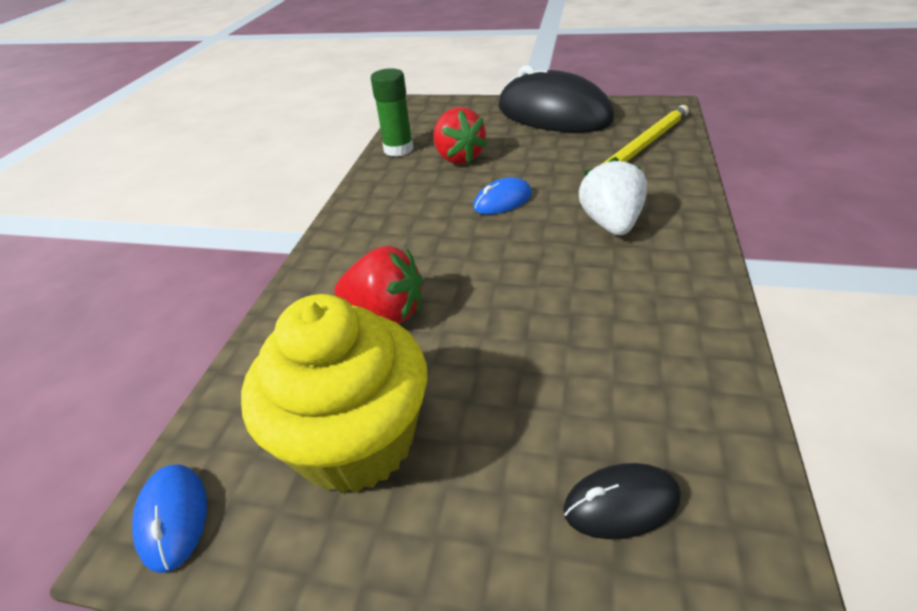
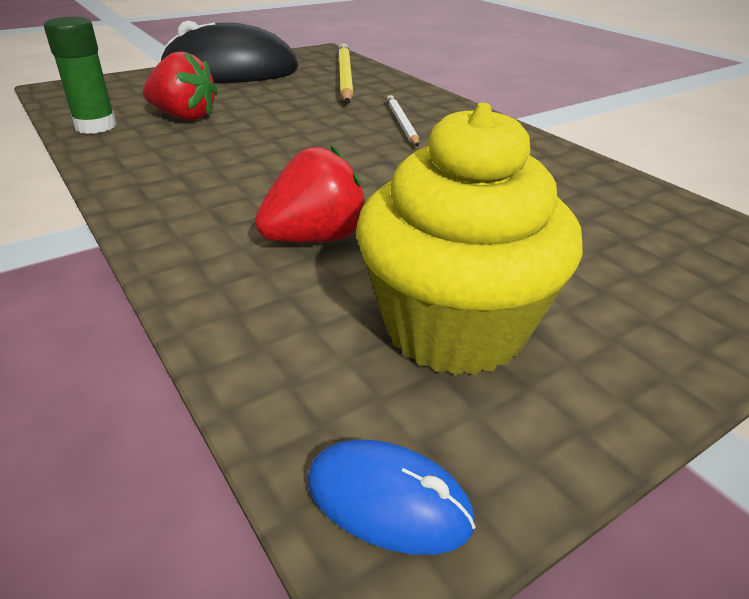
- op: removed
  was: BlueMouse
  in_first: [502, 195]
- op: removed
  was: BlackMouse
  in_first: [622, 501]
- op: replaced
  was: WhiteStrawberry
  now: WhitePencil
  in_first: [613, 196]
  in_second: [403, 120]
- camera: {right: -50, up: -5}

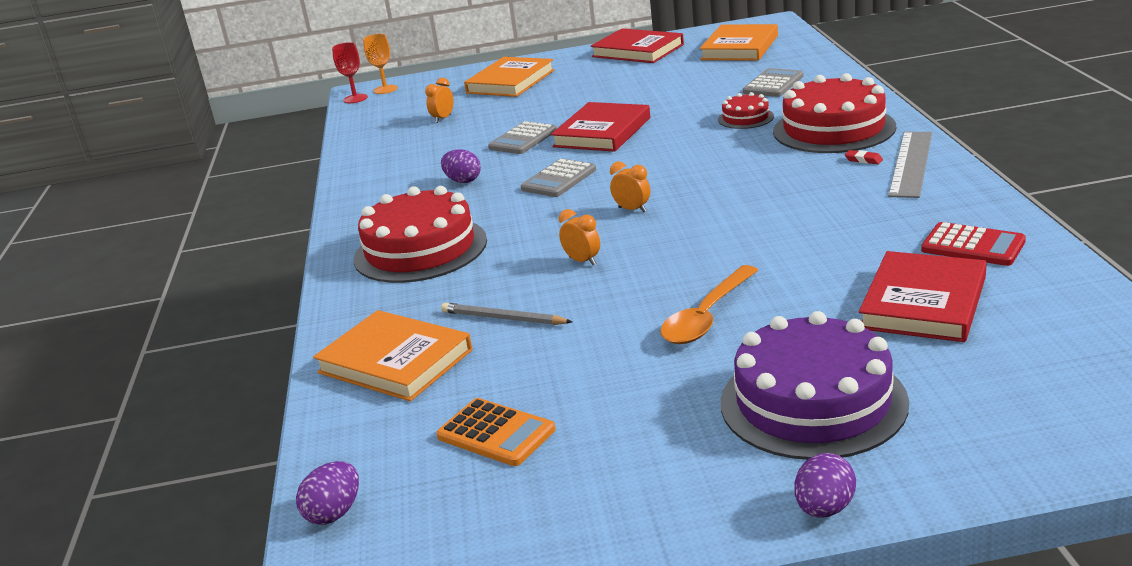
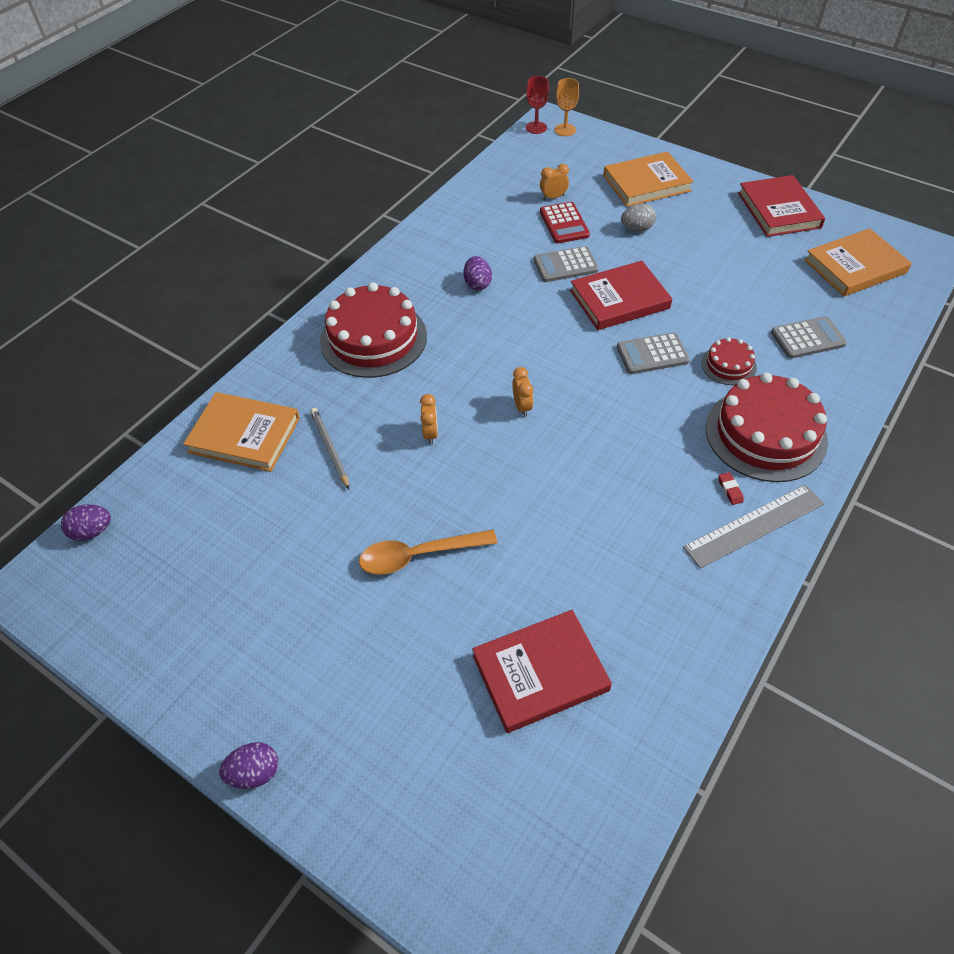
- op: turned
  was: OrangeBook
  in_first: [393, 355]
  in_second: [241, 432]
  clockwise: -60
- op: removed
  was: OrangeCalculator
  in_first: [496, 432]
- op: moved
  was: GreyCalculator
  in_first: [558, 178]
  in_second: [653, 353]
- op: removed
  was: PurpleCake
  in_first: [815, 385]
- op: moved
  was: RedCalculator
  in_first: [973, 244]
  in_second: [565, 222]
- op: added
  now: GreyEgg
  in_second: [638, 218]
- camera: {right: 40, up: 25}

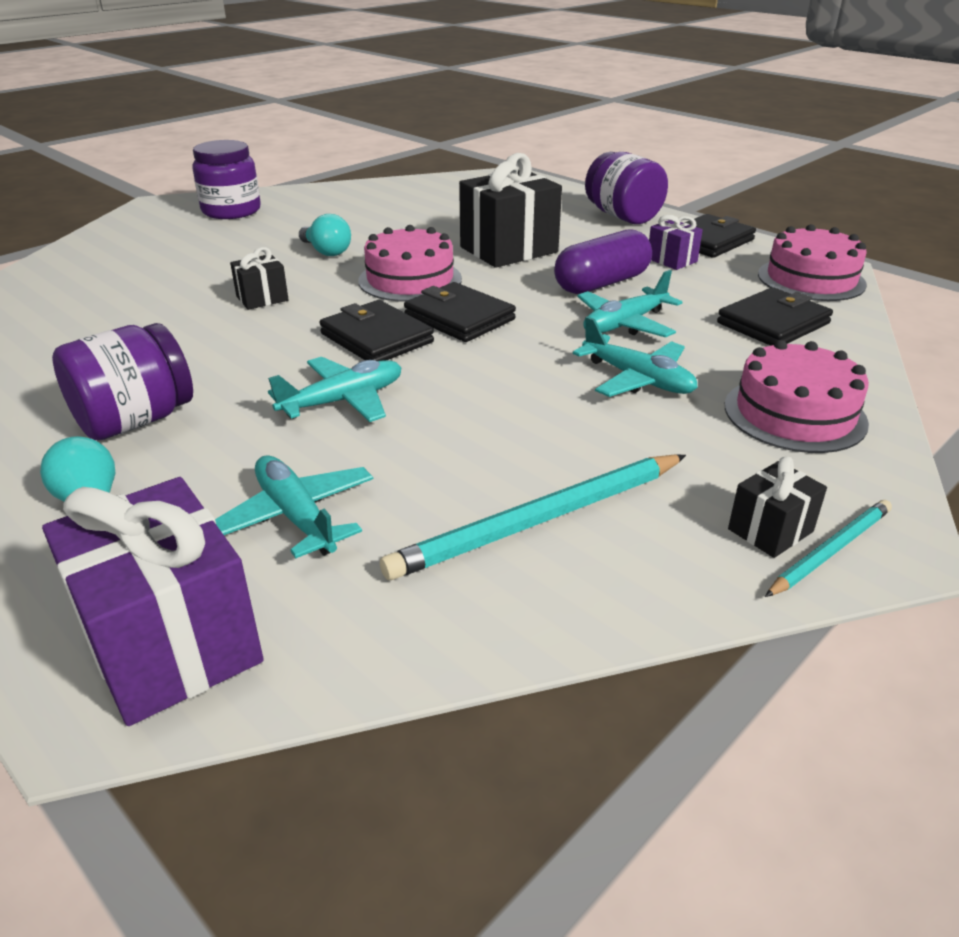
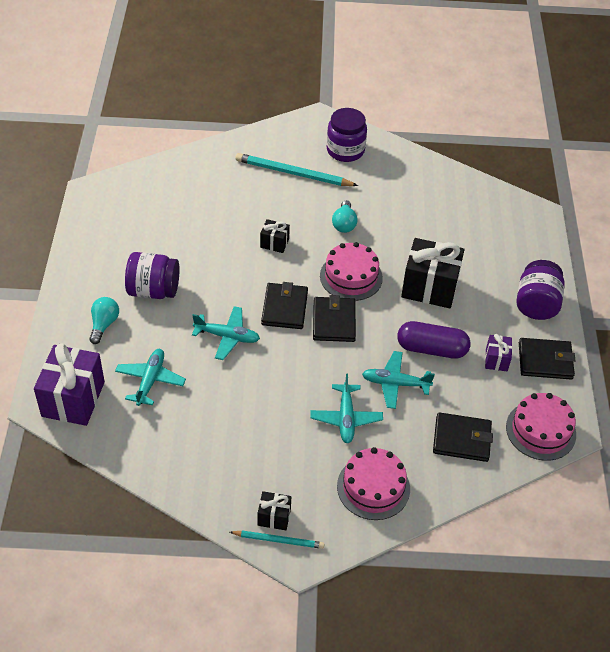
- op: moved
  was: TurquoisePencil
  in_first: [533, 517]
  in_second: [296, 169]
- camera: {right: 45, up: 15}

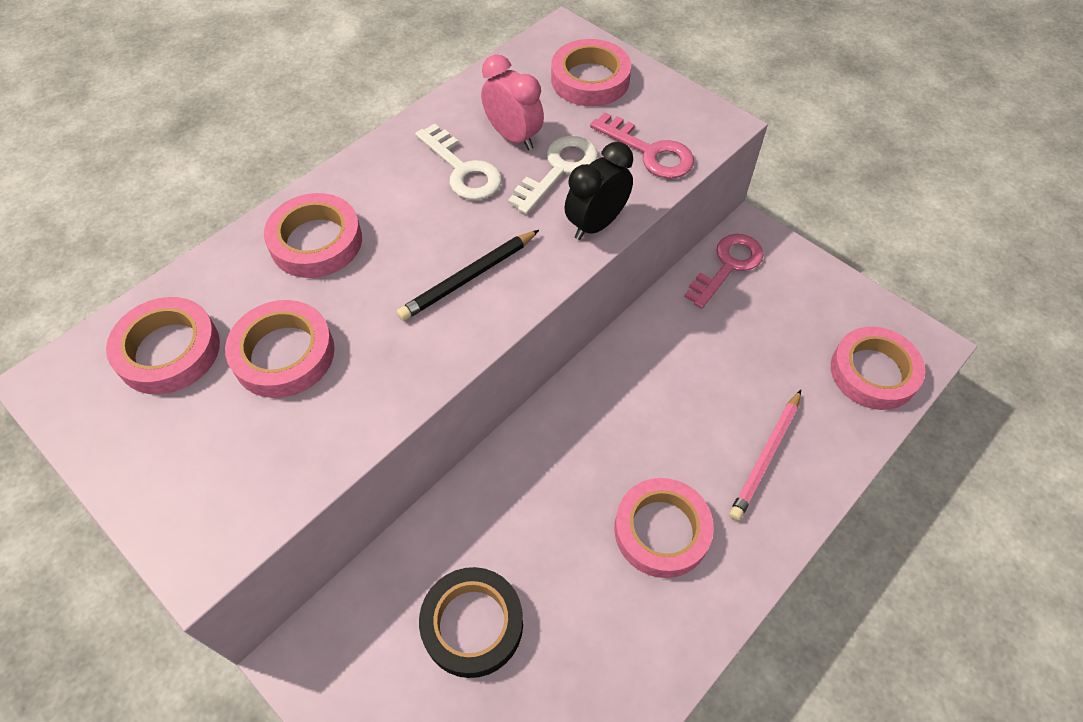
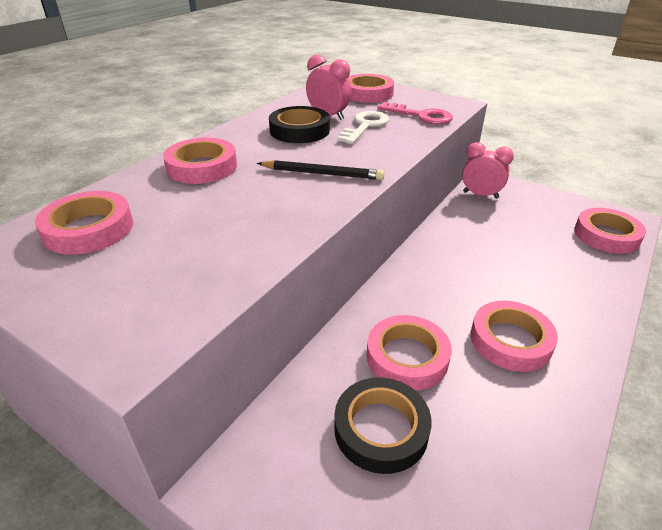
- op: moved
  was: PinkTape
  in_first: [280, 349]
  in_second: [409, 353]
- op: turned
  was: BlackPencil
  in_first: [468, 275]
  in_second: [321, 170]
  clockwise: -120
- op: replaced
  was: WhiteKey
  now: BlackTape
  in_first: [458, 162]
  in_second: [299, 124]
- op: removed
  was: BlackClock
  in_first: [598, 191]
- op: replaced
  was: PinkKey
  now: PinkClock
  in_first: [724, 271]
  in_second: [488, 170]
- op: removed
  was: PinkPencil
  in_first: [765, 455]
- camera: {right: -10, up: -20}

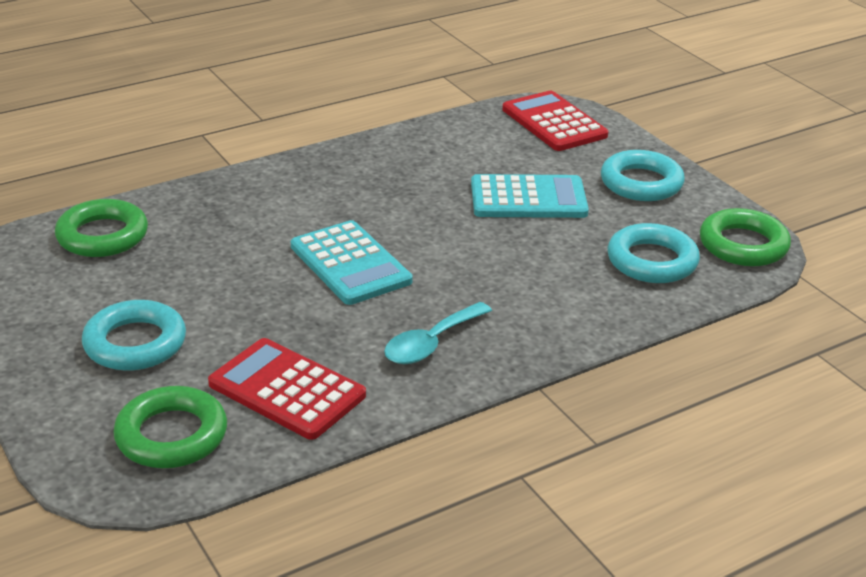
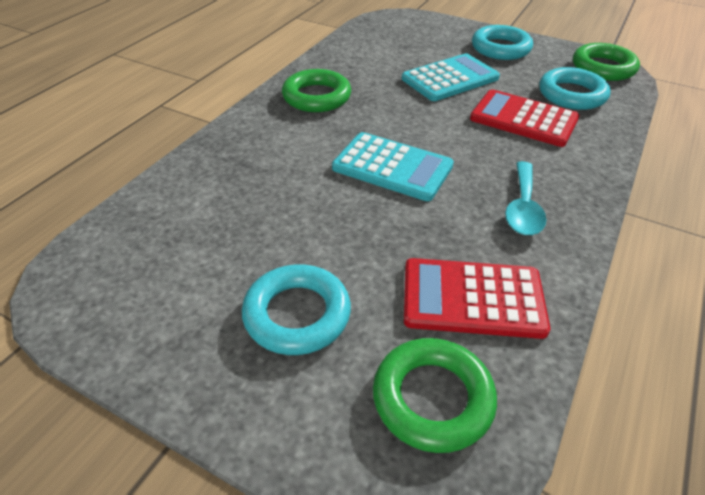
- op: moved
  was: GreenRing
  in_first: [101, 228]
  in_second: [316, 90]
- op: moved
  was: RedCalculator
  in_first: [555, 121]
  in_second: [525, 118]
- camera: {right: -30, up: 10}

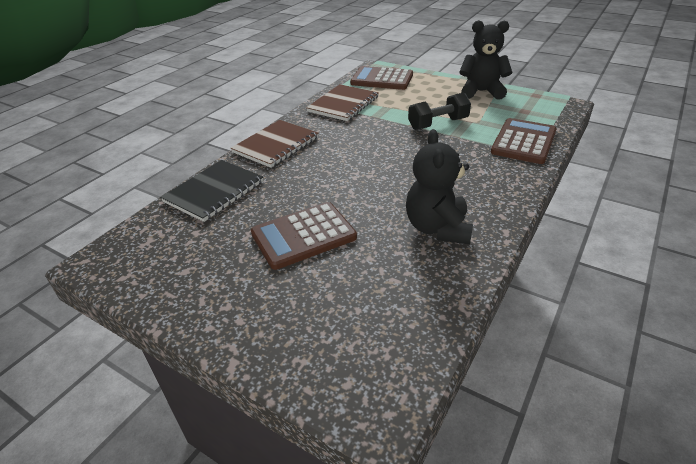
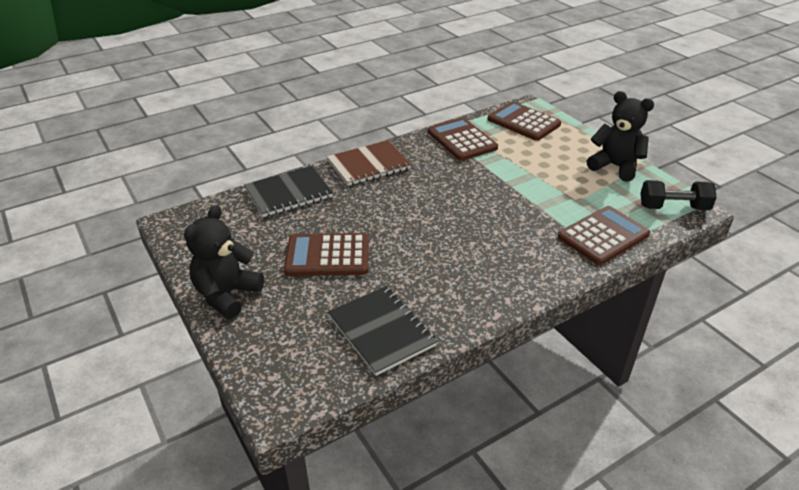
- op: replaced
  was: BrownNotebook
  now: BrownCalculator
  in_first: [342, 102]
  in_second: [463, 139]
- op: moved
  was: BlackTeddyBear
  in_first: [439, 186]
  in_second: [224, 262]
- op: moved
  was: BlackDumbbell
  in_first: [439, 111]
  in_second: [678, 195]
- op: added
  now: BlackNotebook
  in_second: [382, 331]
- camera: {right: 25, up: 0}

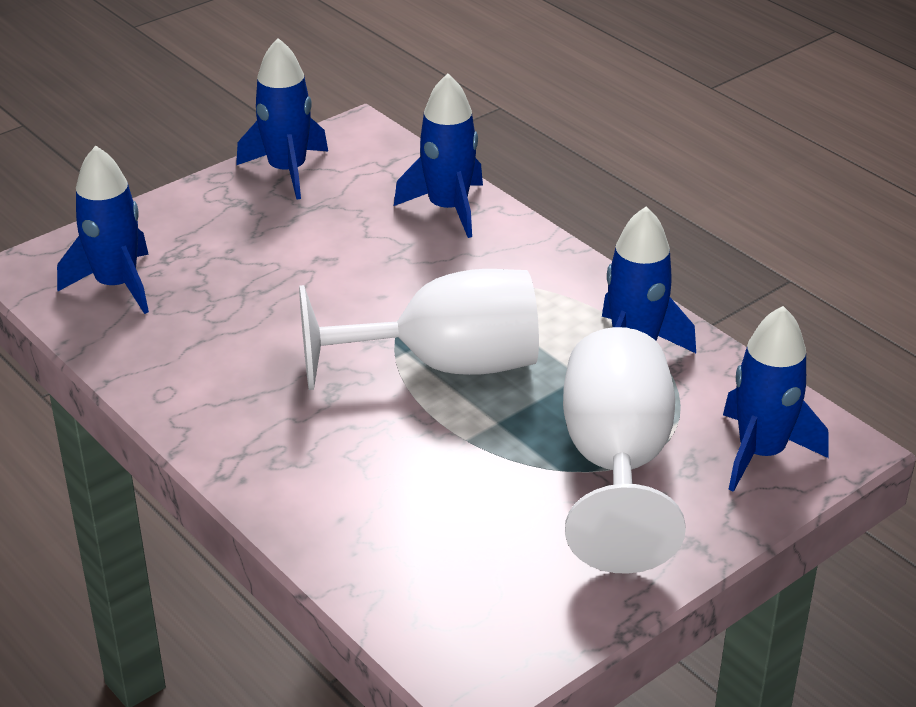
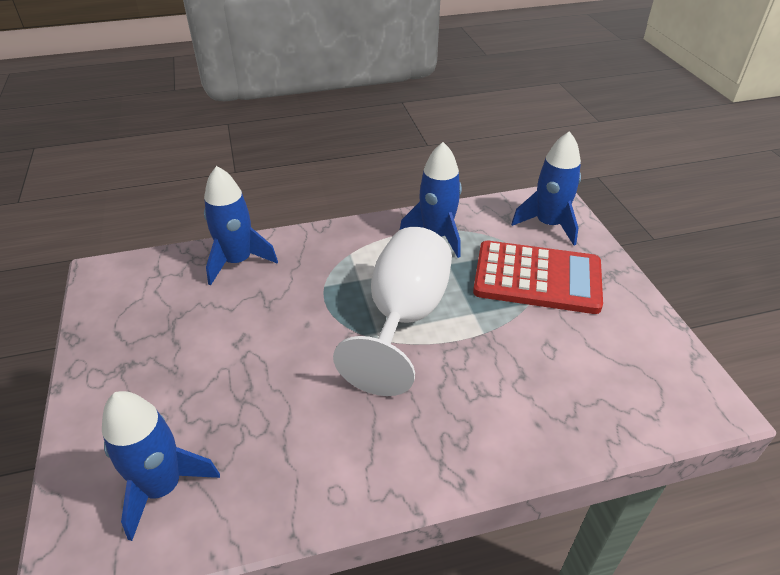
- op: removed
  was: BlueRocket
  in_first: [282, 119]
- op: replaced
  was: WhiteGoblet
  now: RedCalculator
  in_first: [624, 450]
  in_second: [538, 277]
- camera: {right: -65, up: 5}

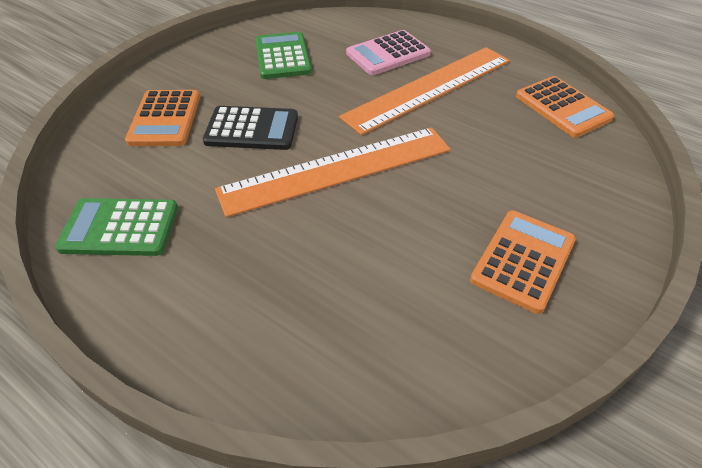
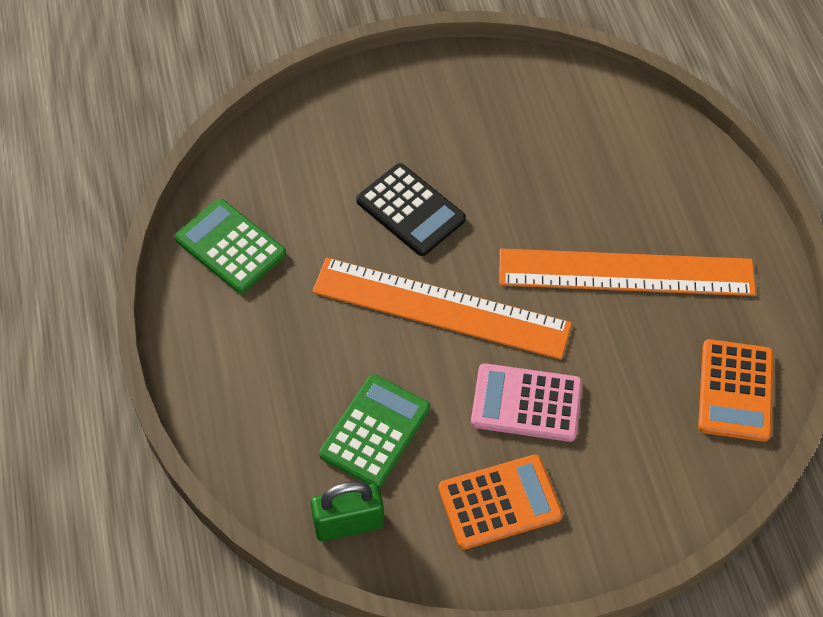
- op: removed
  was: OrangeCalculator
  in_first: [162, 118]
- op: moved
  was: GreenCalculator
  in_first: [283, 55]
  in_second: [374, 431]
- op: moved
  was: PinkCalculator
  in_first: [388, 52]
  in_second: [526, 402]
- op: added
  now: GreenPadlock
  in_second: [347, 511]
- camera: {right: 40, up: 10}

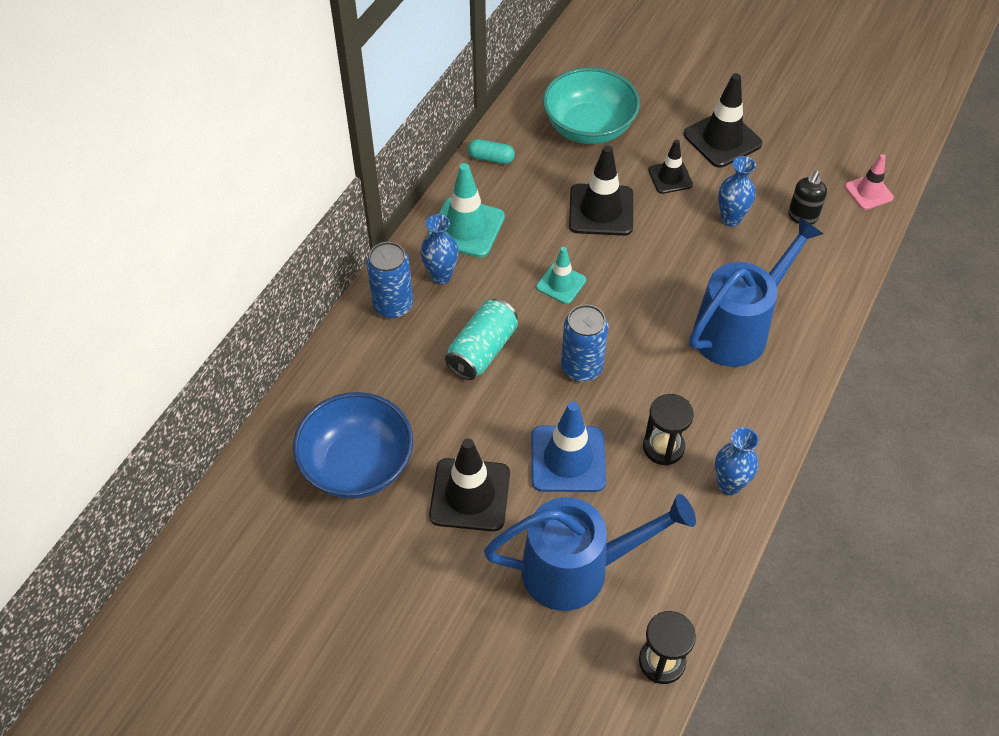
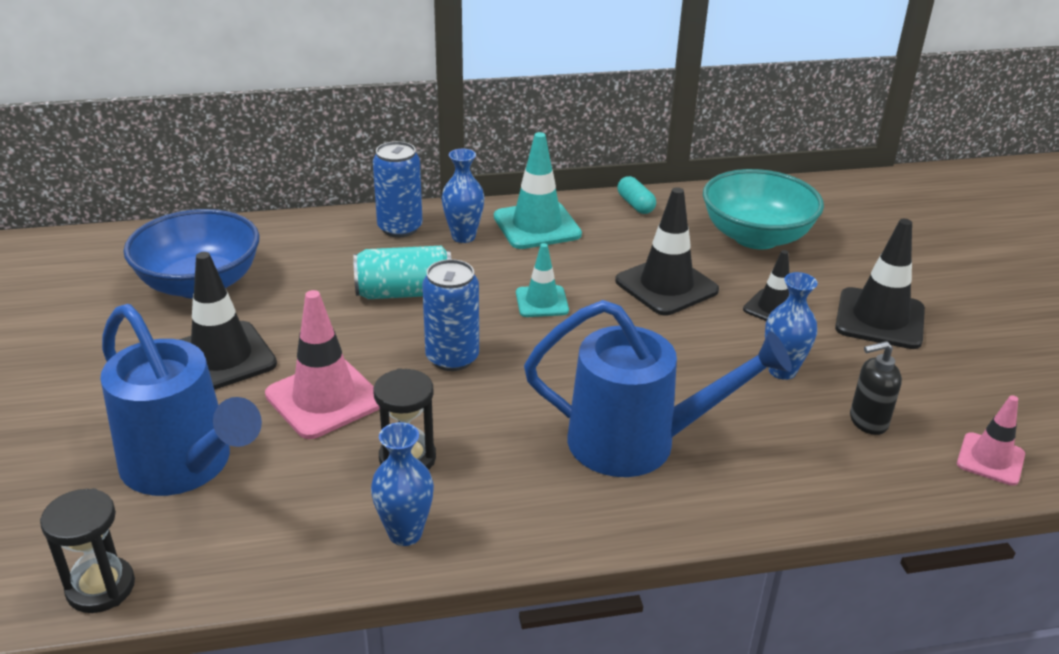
- op: recoloured
  was: BlueTrafficCone
  now: PinkTrafficCone
  in_first: [568, 446]
  in_second: [322, 364]
- camera: {right: 50, up: -20}

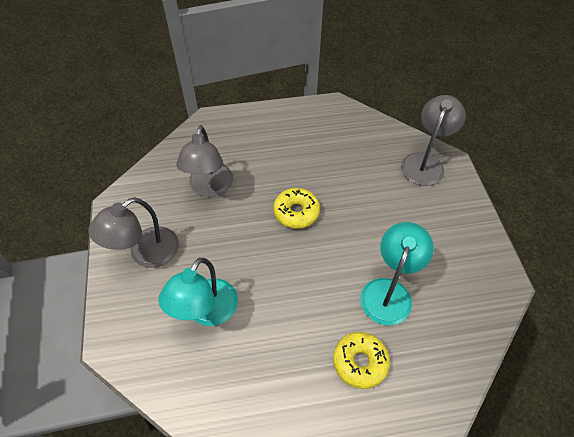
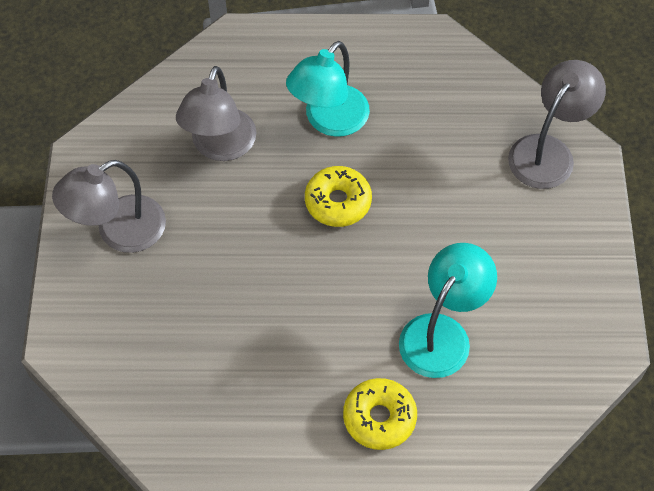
- op: moved
  was: TurquoiseLamp
  in_first: [198, 292]
  in_second: [328, 89]
- camera: {right: 10, up: 5}

